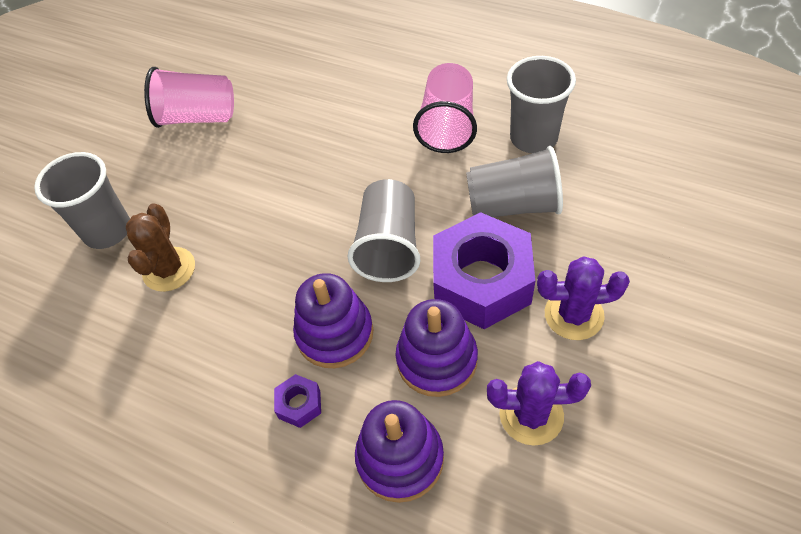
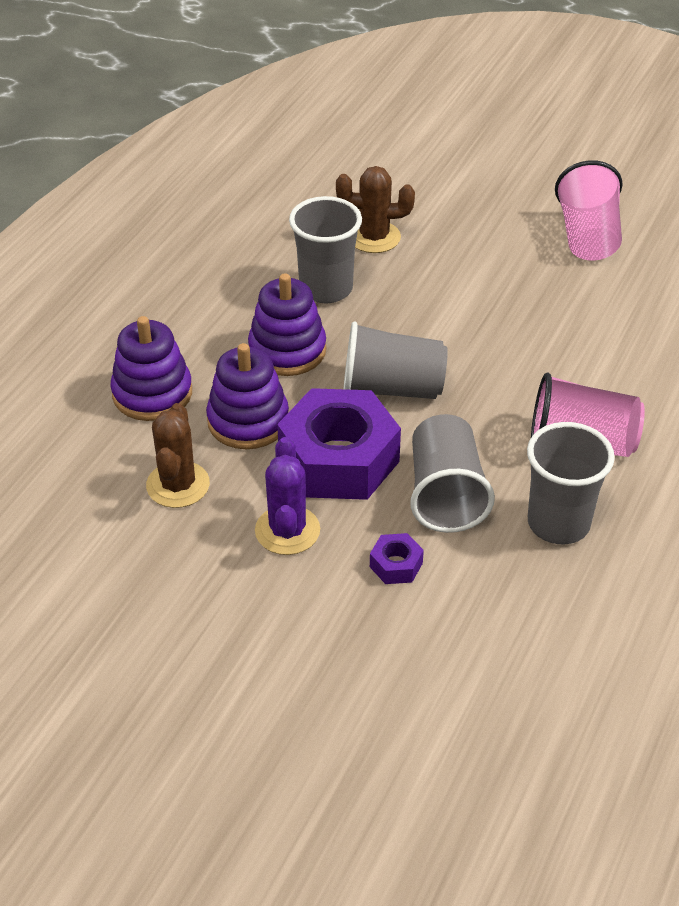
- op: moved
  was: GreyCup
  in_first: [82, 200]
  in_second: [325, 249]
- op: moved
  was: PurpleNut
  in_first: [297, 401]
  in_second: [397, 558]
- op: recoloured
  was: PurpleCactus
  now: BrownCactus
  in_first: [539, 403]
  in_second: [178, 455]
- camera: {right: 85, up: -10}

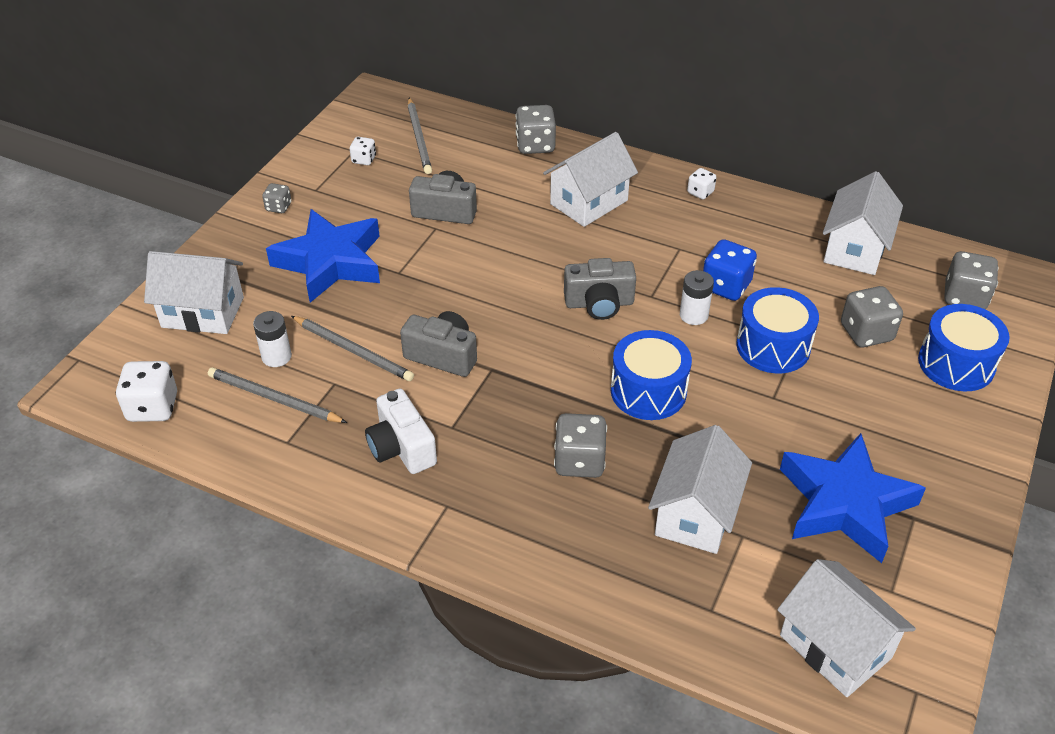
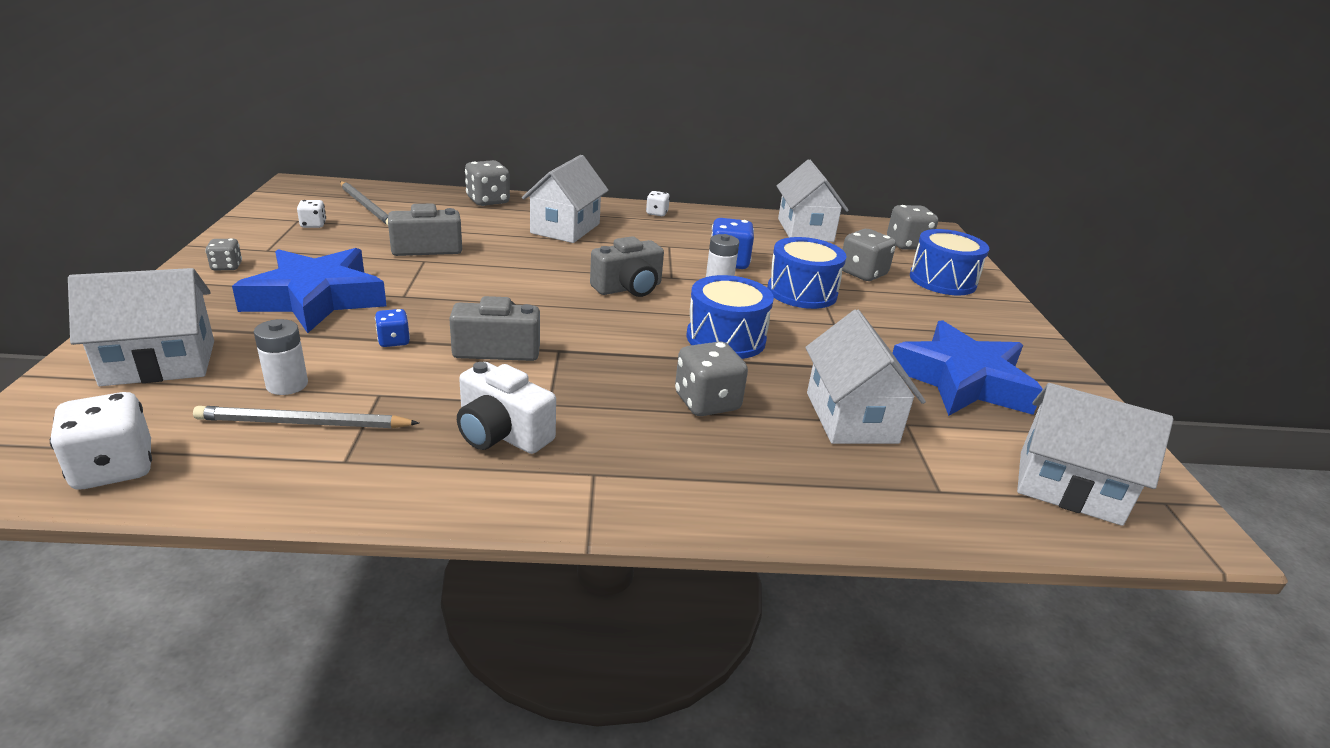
- op: removed
  was: GreyPencil
  in_first: [352, 348]
- op: added
  now: BlueDice
  in_second: [392, 328]
- camera: {right: -30, up: -15}

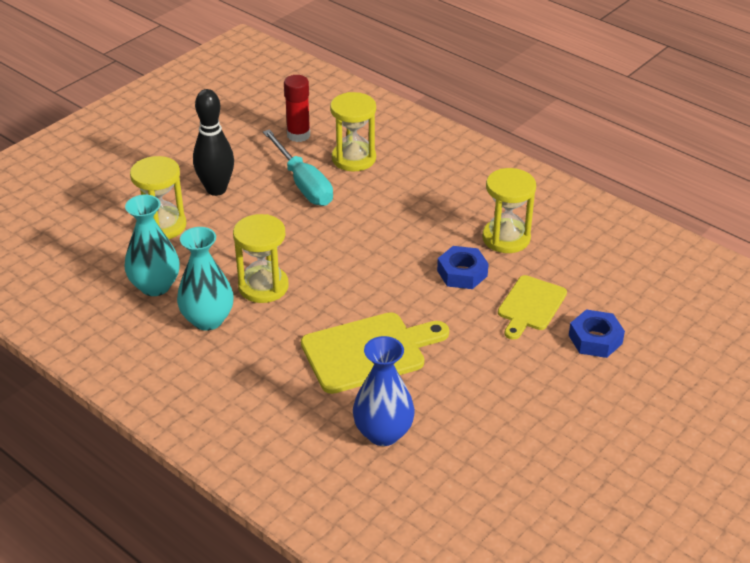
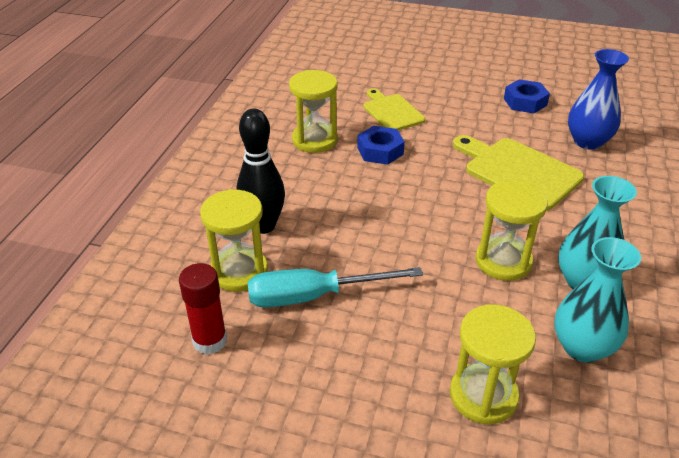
- op: moved
  was: BlackBowlingPin
  in_first: [213, 142]
  in_second: [260, 171]
- op: turned
  was: TurquoiseScrewdriver
  in_first: [298, 167]
  in_second: [335, 287]
  clockwise: -135
- op: turned
  was: YellowCuttingBoard
  in_first: [532, 307]
  in_second: [394, 109]
  clockwise: -120
- op: moved
  was: BlueNut
  in_first: [597, 333]
  in_second: [527, 96]
- camera: {right: -115, up: 0}

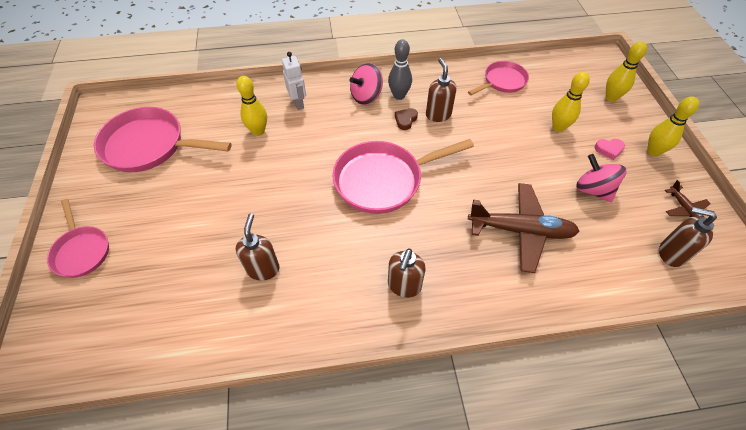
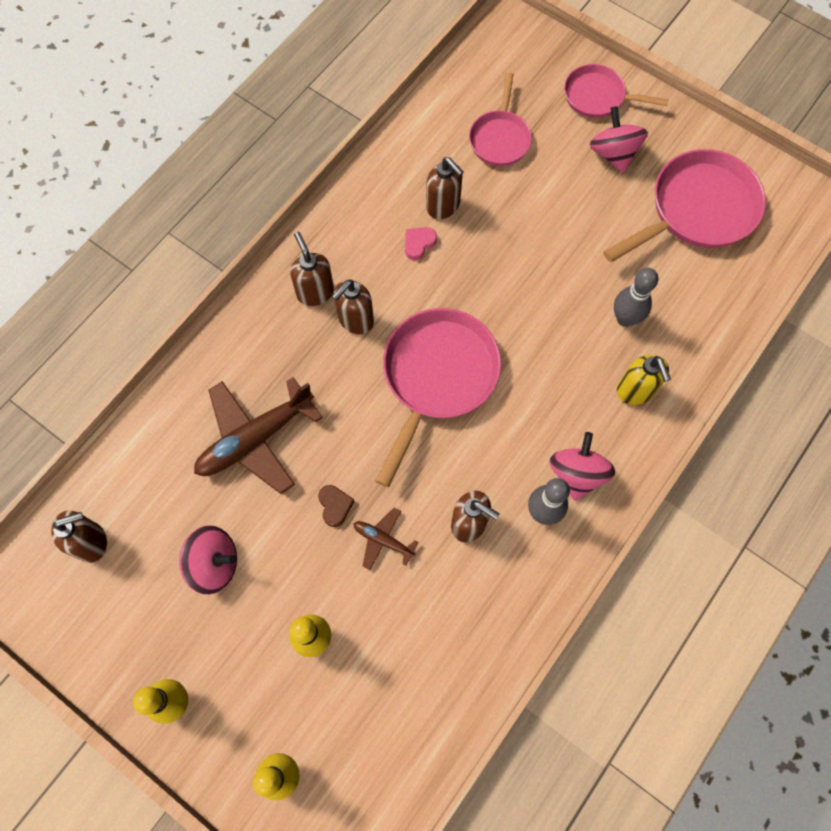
- op: recoloured
  was: YellowBowlingPin
  now: GreyBowlingPin
  in_first: [251, 106]
  in_second: [636, 297]
- op: replaced
  was: WhiteRobot
  now: YellowSoapDispenser
  in_first: [294, 81]
  in_second: [644, 380]
- op: moved
  was: BrownHeart
  in_first: [406, 119]
  in_second: [336, 506]
- op: moved
  was: PinkPan
  in_first: [498, 78]
  in_second: [500, 119]
- op: moved
  was: PinkHeart
  in_first: [609, 149]
  in_second: [421, 243]
- op: moved
  was: BrownPlane
  in_first: [688, 199]
  in_second: [386, 539]
- op: added
  now: BrownSoapDispenser
  in_second: [353, 306]
- op: added
  now: PinkSpinningTop
  in_second: [619, 139]
- camera: {right: 135, up: 15}

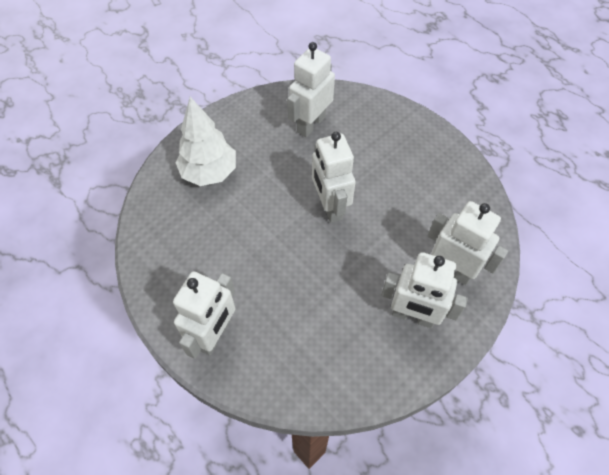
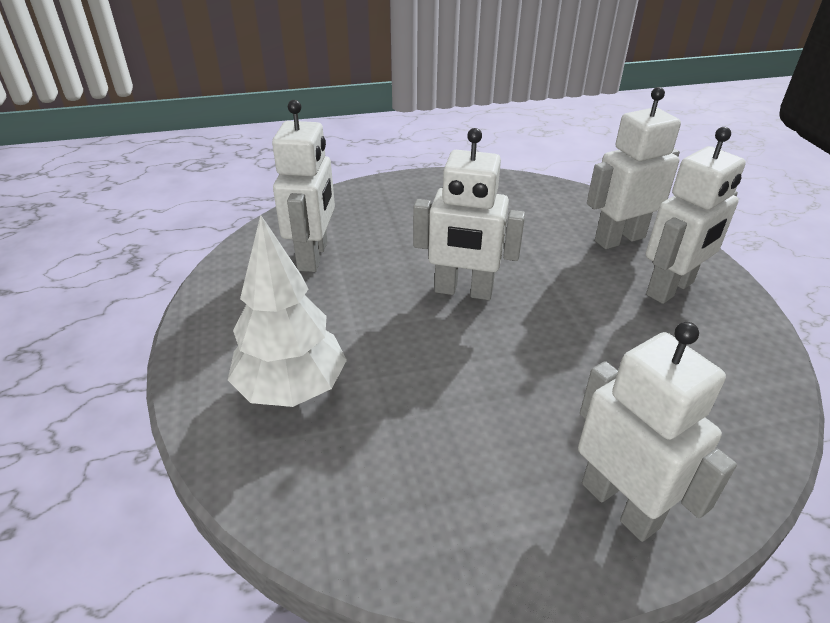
- op: turned
  was: WhiteRobot
  in_first: [311, 89]
  in_second: [303, 186]
  clockwise: -150
- camera: {right: -60, up: -20}

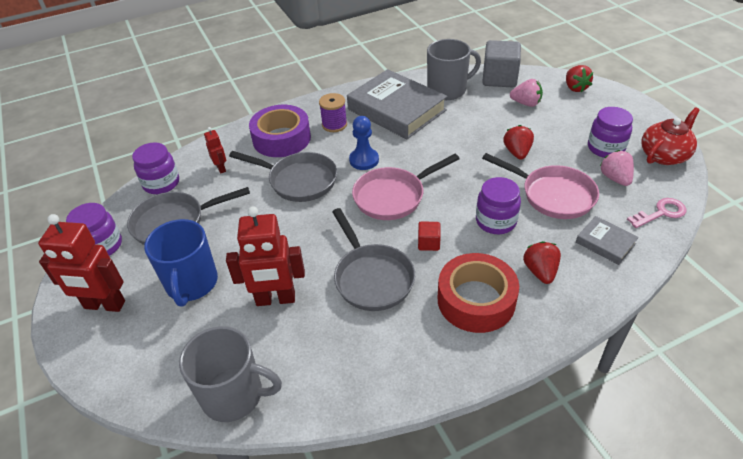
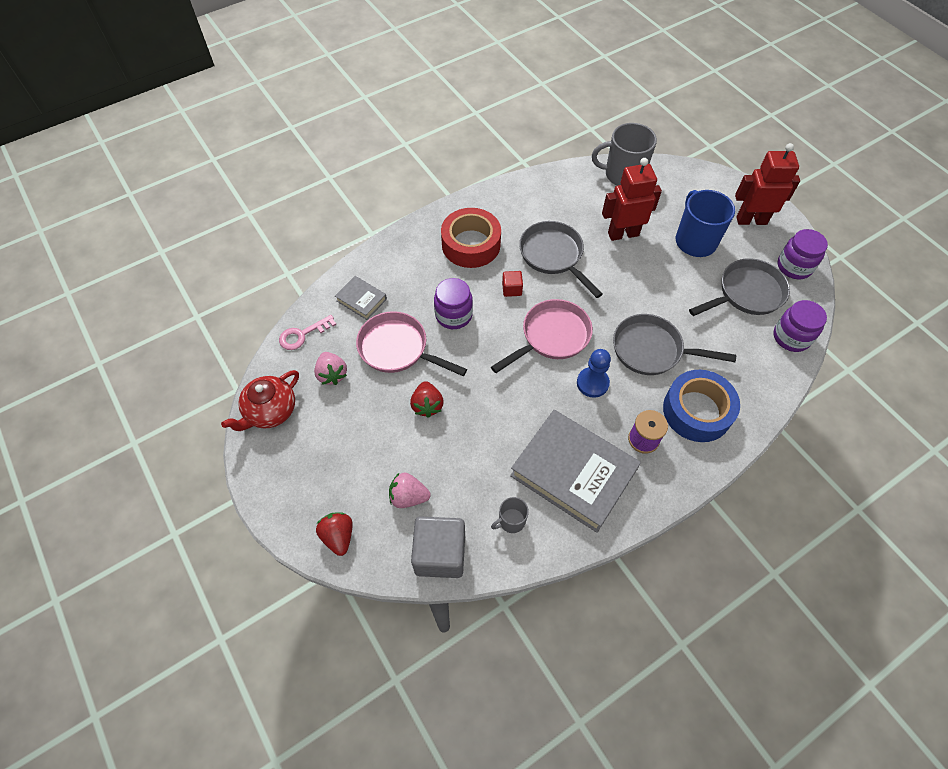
- op: removed
  was: RedRobot
  in_first: [215, 150]
- op: recoloured
  was: PurpleTape
  now: BlueTape
  in_first: [280, 131]
  in_second: [701, 406]
- op: resized
  was: GreyMug
  in_first: [454, 69]
  in_second: [510, 515]
  ratio: 0.5
- op: removed
  was: RedStrawberry
  in_first: [542, 262]
- op: removed
  was: PurpleJar
  in_first: [610, 132]
- camera: {right: 170, up: 15}

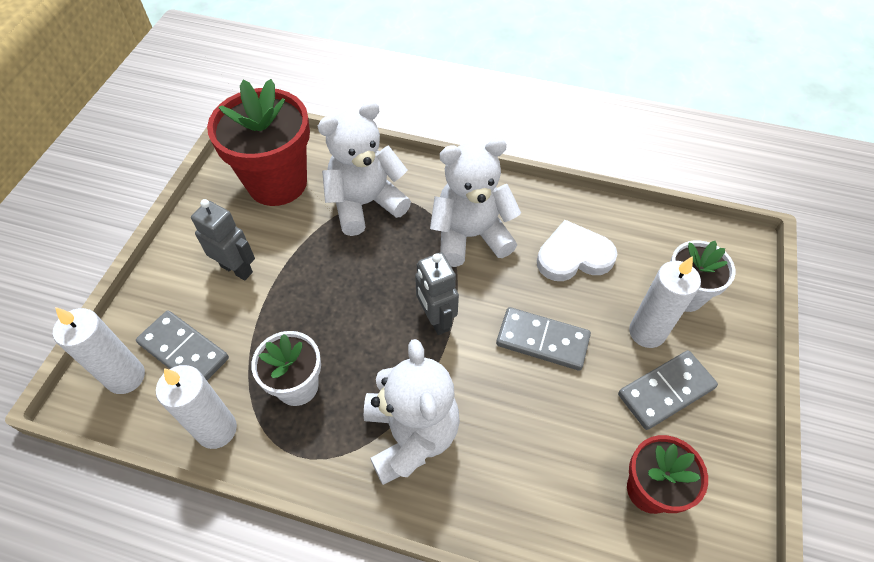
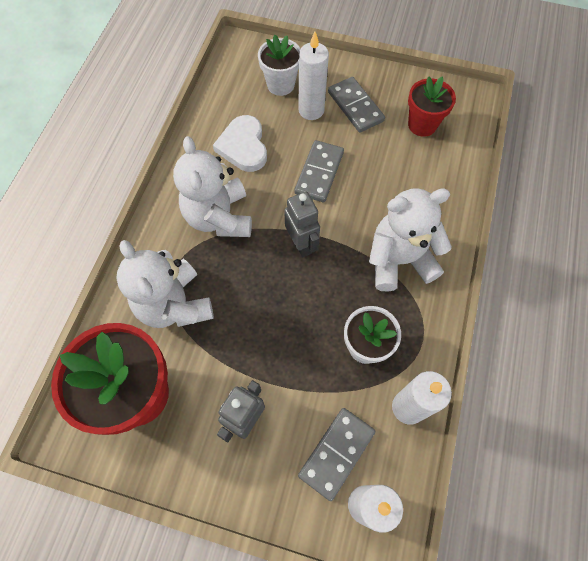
- op: turned
  was: GreyRobot
  in_first: [437, 293]
  in_second: [302, 224]
  clockwise: -90
- camera: {right: -90, up: 10}

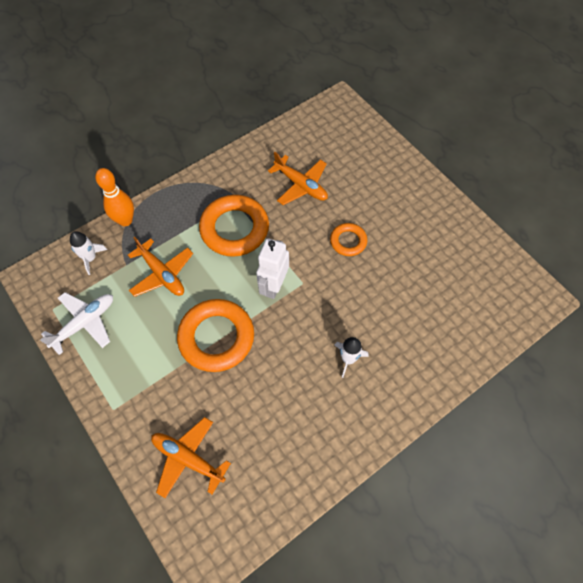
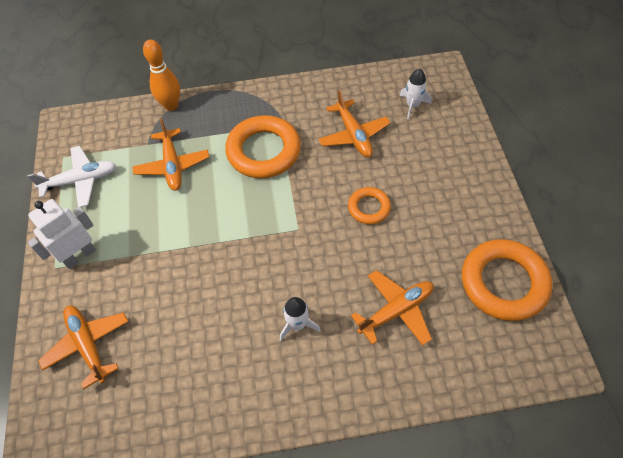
- op: moved
  was: WhiteRocket
  in_first: [88, 253]
  in_second: [416, 93]
- op: moved
  was: OrangeRing
  in_first: [215, 335]
  in_second: [507, 280]
- op: moved
  was: WhiteRobot
  in_first: [272, 268]
  in_second: [62, 234]
- op: added
  now: OrangePlane
  in_second: [392, 308]
- camera: {right: 30, up: -5}

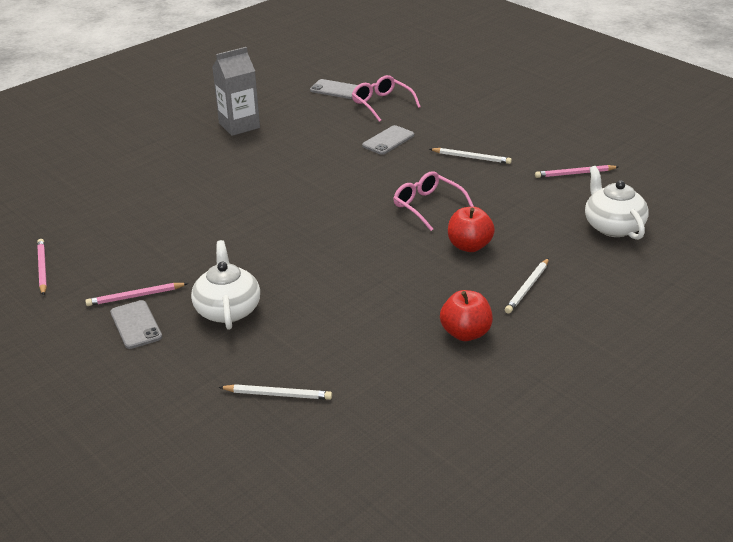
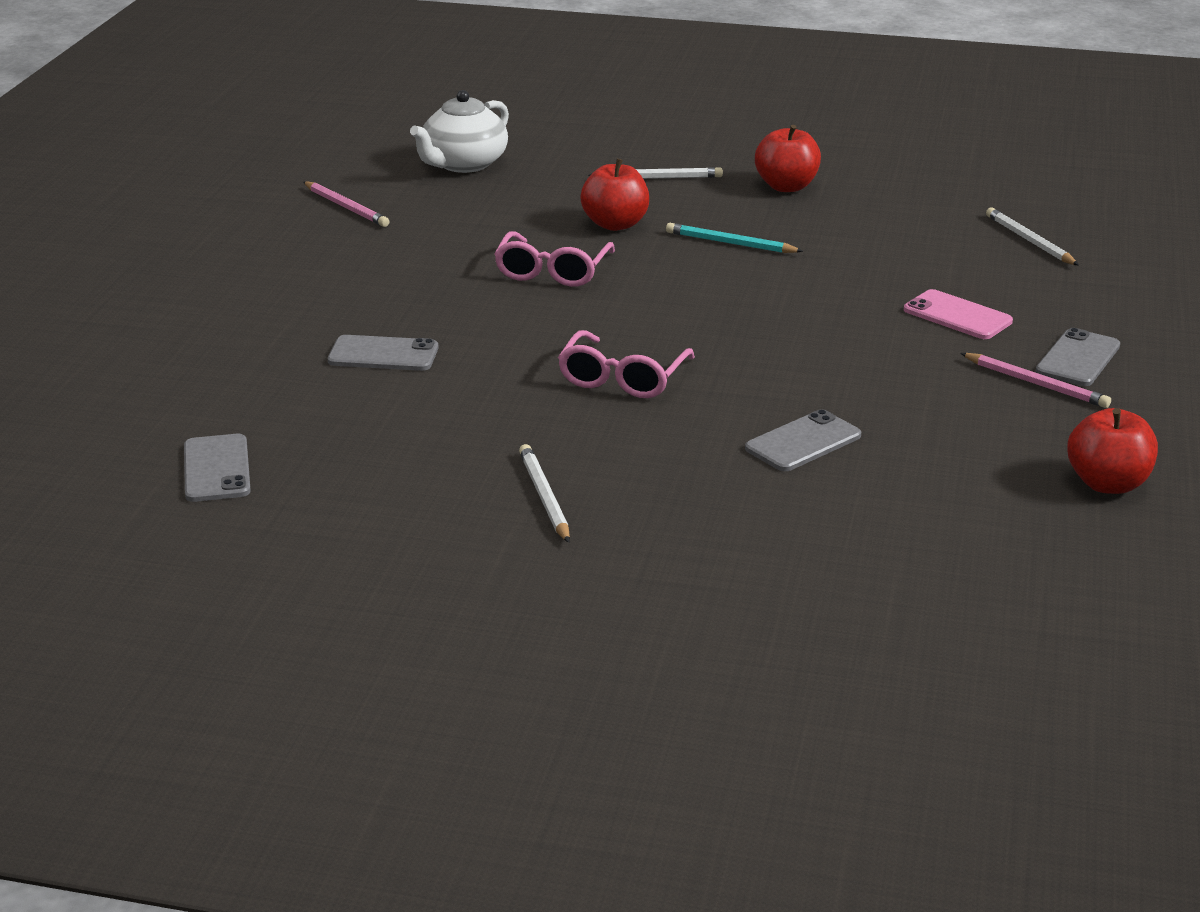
- op: replaced
  was: PinkPencil
  now: RedApple
  in_first: [42, 267]
  in_second: [1112, 451]
- op: replaced
  was: WhiteTeapot
  now: PinkPhone
  in_first: [225, 285]
  in_second: [958, 314]
- op: removed
  was: GreyCarton
  in_first: [236, 91]
- op: moved
  was: PinkGlasses
  in_first: [386, 98]
  in_second: [626, 364]
- op: moved
  was: WhitePencil
  in_first: [471, 156]
  in_second: [544, 493]
- op: added
  now: TurquoisePencil
  in_second: [734, 238]
- op: added
  now: GreyPhone
  in_second: [803, 440]
- camera: {right: -125, up: -5}

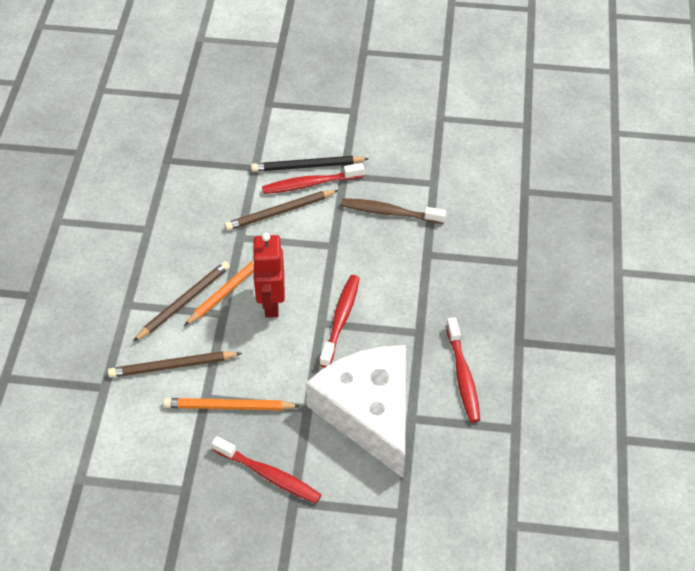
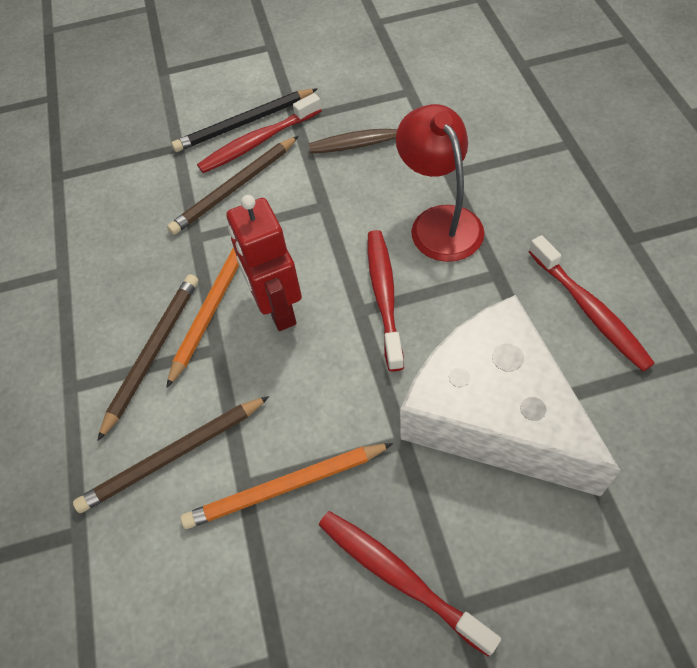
- op: turned
  was: RedToothbrush
  in_first: [266, 470]
  in_second: [410, 584]
  clockwise: -150
- op: added
  now: RedLamp
  in_second: [440, 183]
- camera: {right: -15, up: 5}

